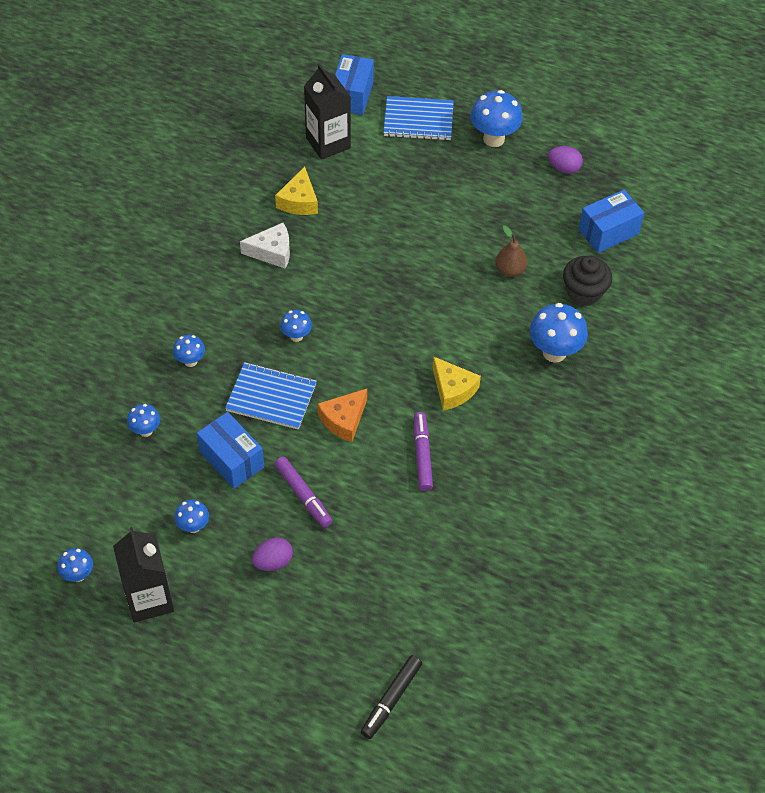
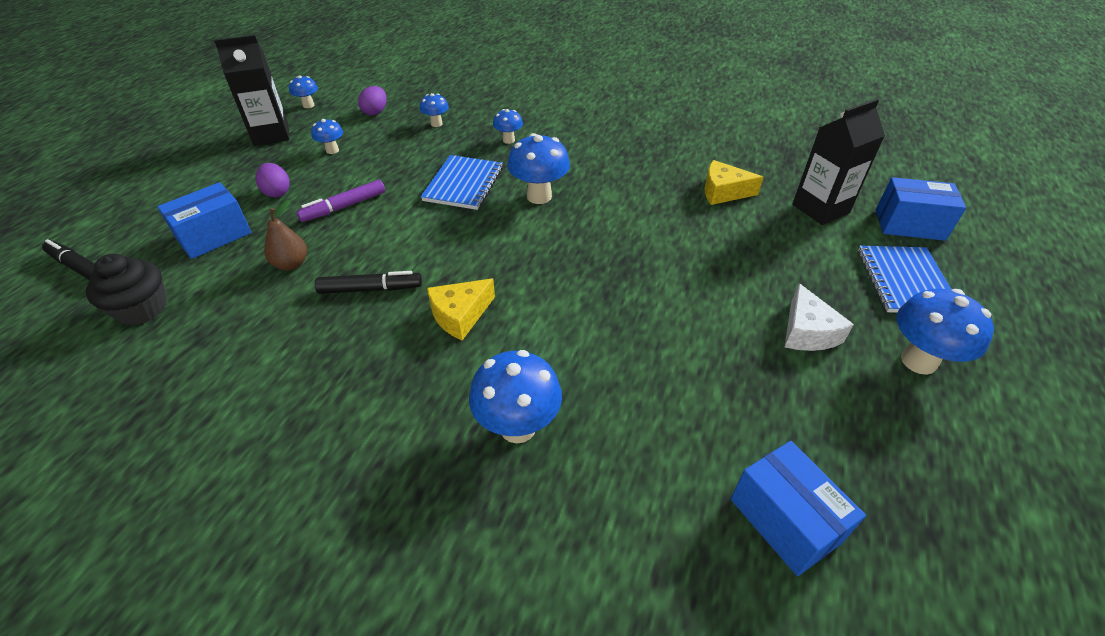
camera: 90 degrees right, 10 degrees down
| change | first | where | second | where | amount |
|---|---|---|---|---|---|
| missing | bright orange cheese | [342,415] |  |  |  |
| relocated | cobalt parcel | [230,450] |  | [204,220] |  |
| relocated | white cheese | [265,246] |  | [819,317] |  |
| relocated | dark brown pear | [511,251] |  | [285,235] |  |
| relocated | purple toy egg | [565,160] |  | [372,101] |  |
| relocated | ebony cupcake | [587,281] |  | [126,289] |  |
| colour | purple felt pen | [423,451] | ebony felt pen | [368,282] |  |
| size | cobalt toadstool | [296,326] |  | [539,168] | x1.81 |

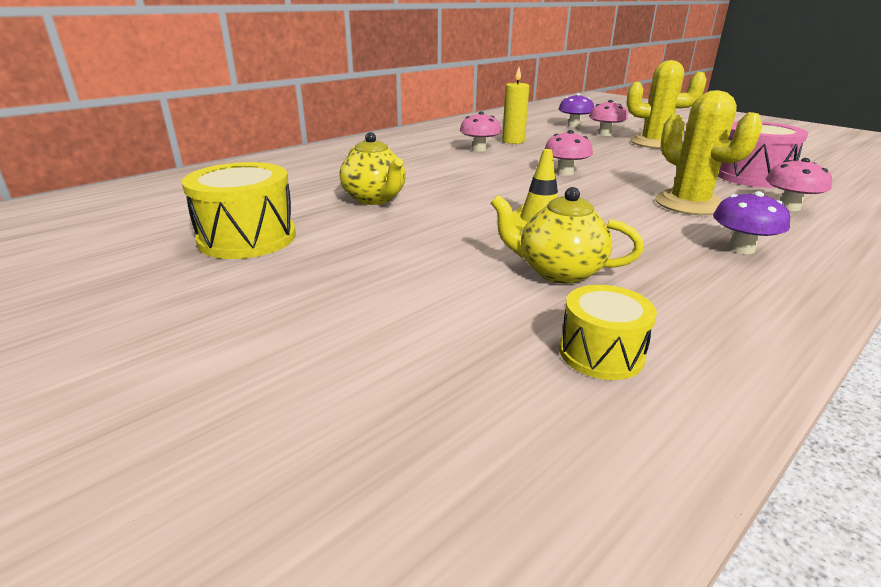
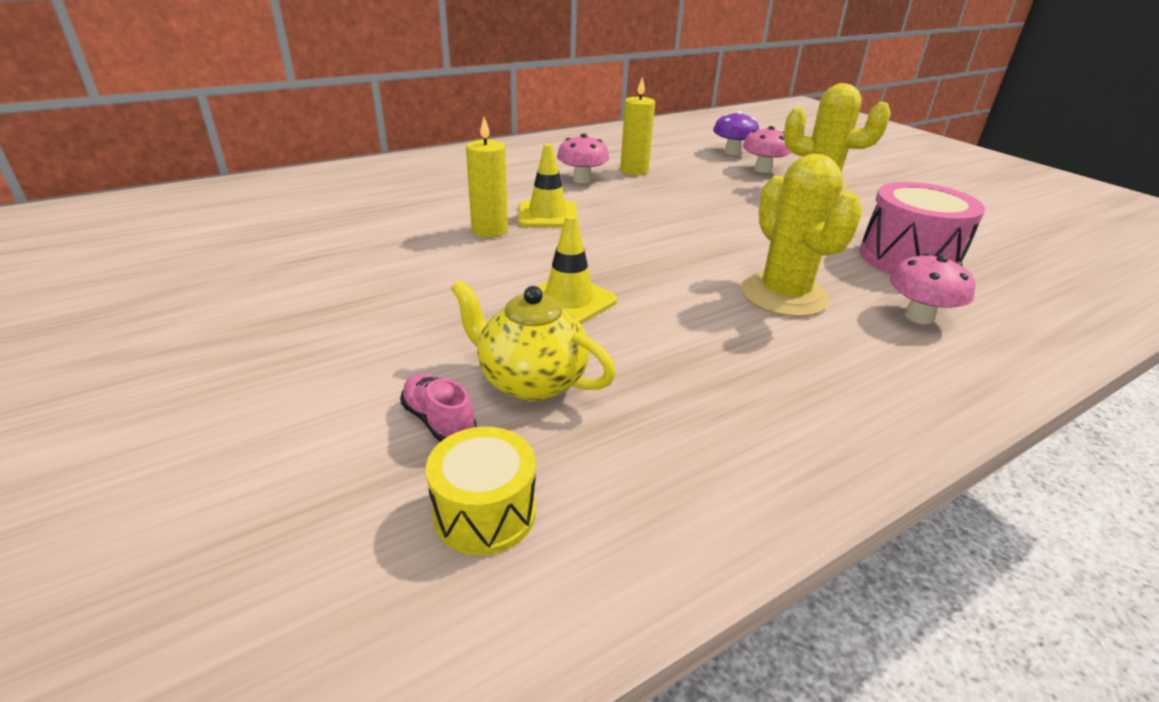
camera: 10 degrees right, 5 degrees up
| change | first | where | second | where | amount |
|---|---|---|---|---|---|
| missing | golden drum | [239,210] |  |  |  |
| missing | golden china teapot | [373,168] |  |  |  |
| missing | pink toadstool | [569,153] |  |  |  |
| missing | purple toadstool | [751,222] |  |  |  |
| appeared |  |  | pink shoe | [438,407] |  |
| appeared |  |  | golden candle | [487,177] |  |
| appeared |  |  | golden traffic cone | [548,185] |  |

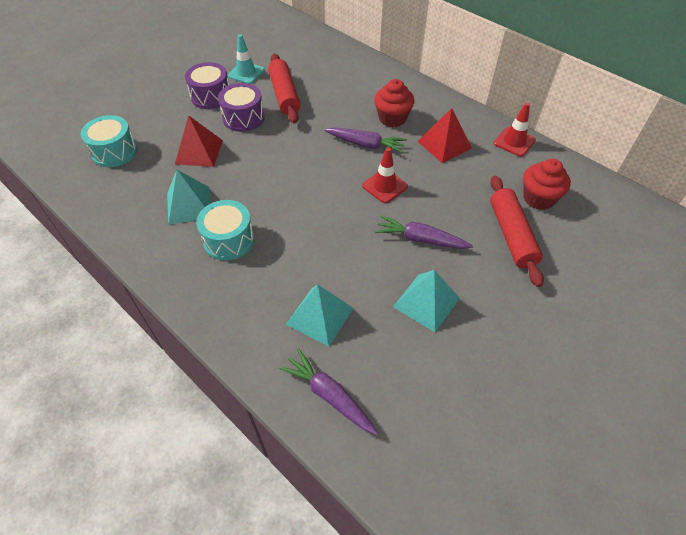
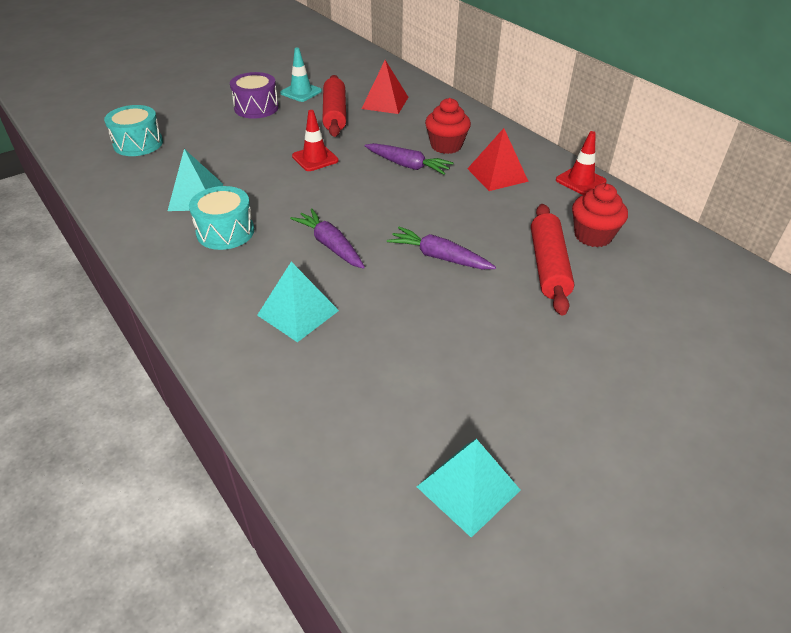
camera: 10 degrees right, 10 degrees down
| change | first | where | second | where | amount |
|---|---|---|---|---|---|
| missing | purple drum | [241,107] |  |  |  |
| relocated | red pyramid | [199,141] |  | [384,87] |  |
| relocated | purple root vegetable | [328,392] |  | [327,238] |  |
| relocated | red traffic cone | [385,175] |  | [315,140] |  |
| relocated | turquoise pyramid | [426,301] |  | [469,488] |  |

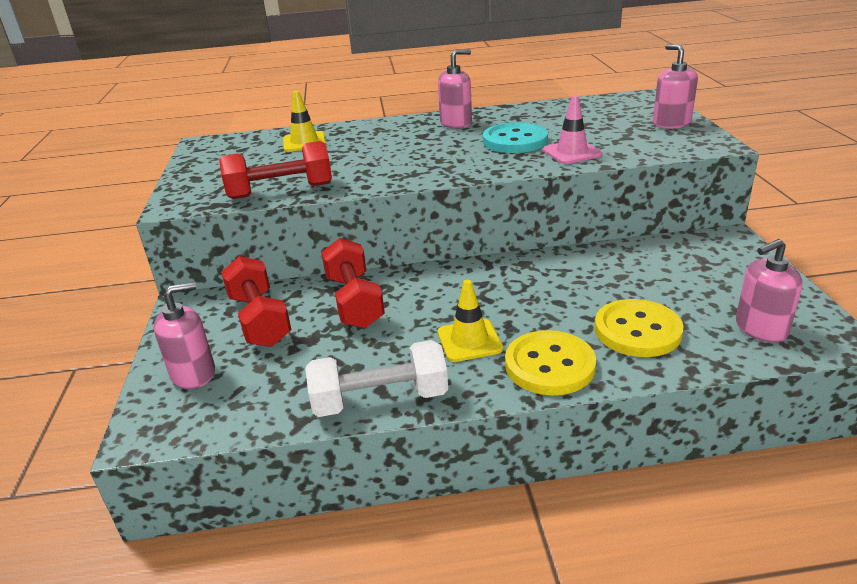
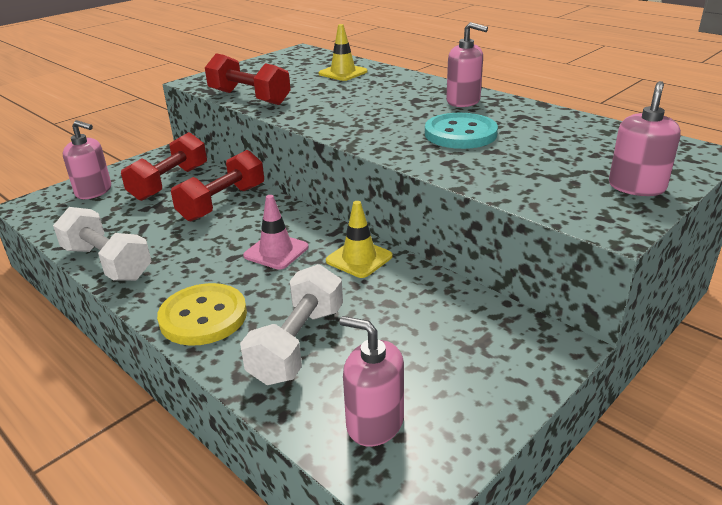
camera: 50 degrees right, 0 degrees up
| change | first | where | second | where | amount |
|---|---|---|---|---|---|
| relocated | golden traffic cone | [470,321] |  | [359,239] |  |
| relocated | pink traffic cone | [572,129] |  | [276,232] |  |
| exchanged | golden button | [639,328] | white hand weight | [291,324] |  |

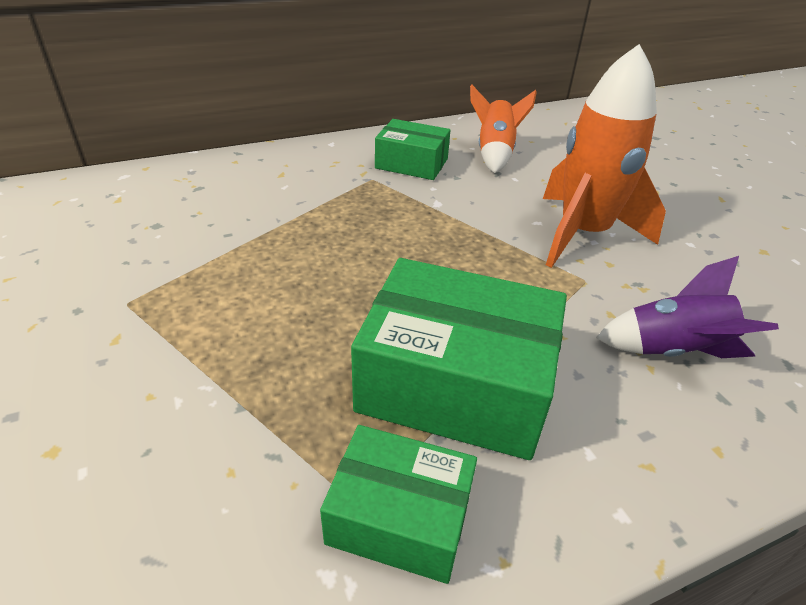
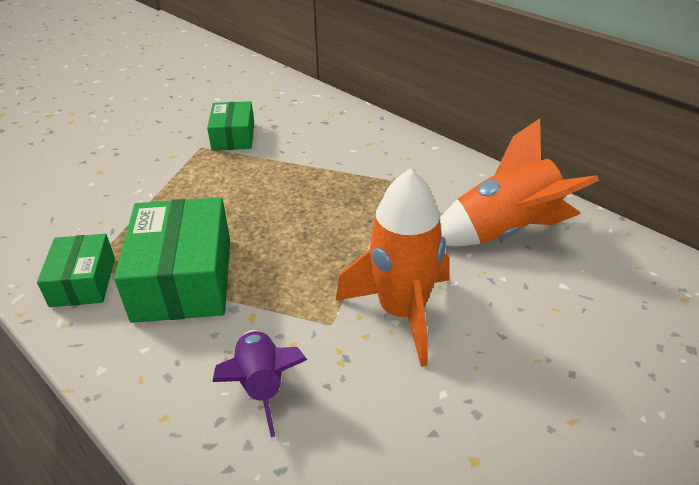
camera: 70 degrees right, 0 degrees up
| change | first | where | second | where | amount |
|---|---|---|---|---|---|
| relocated | leaf-green parcel | [413,149] |  | [230,126] |  |
| size | bright orange spaceship | [503,129] |  | [519,182] | x1.61 |

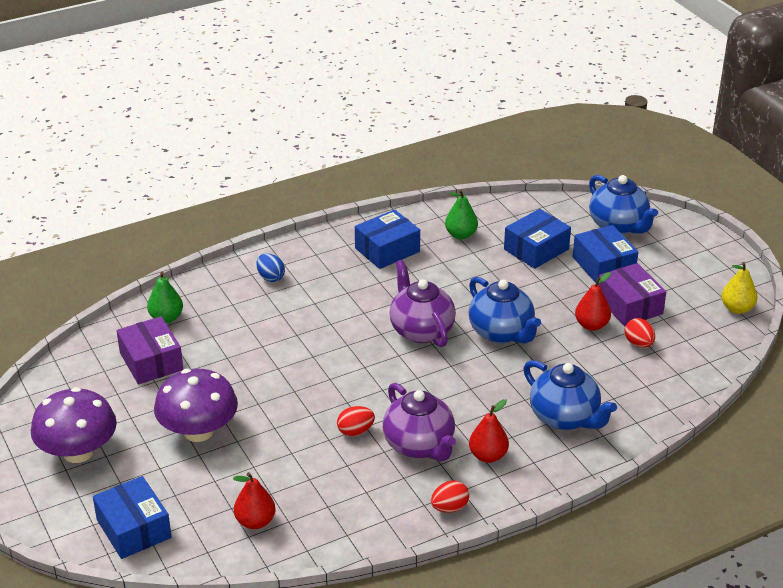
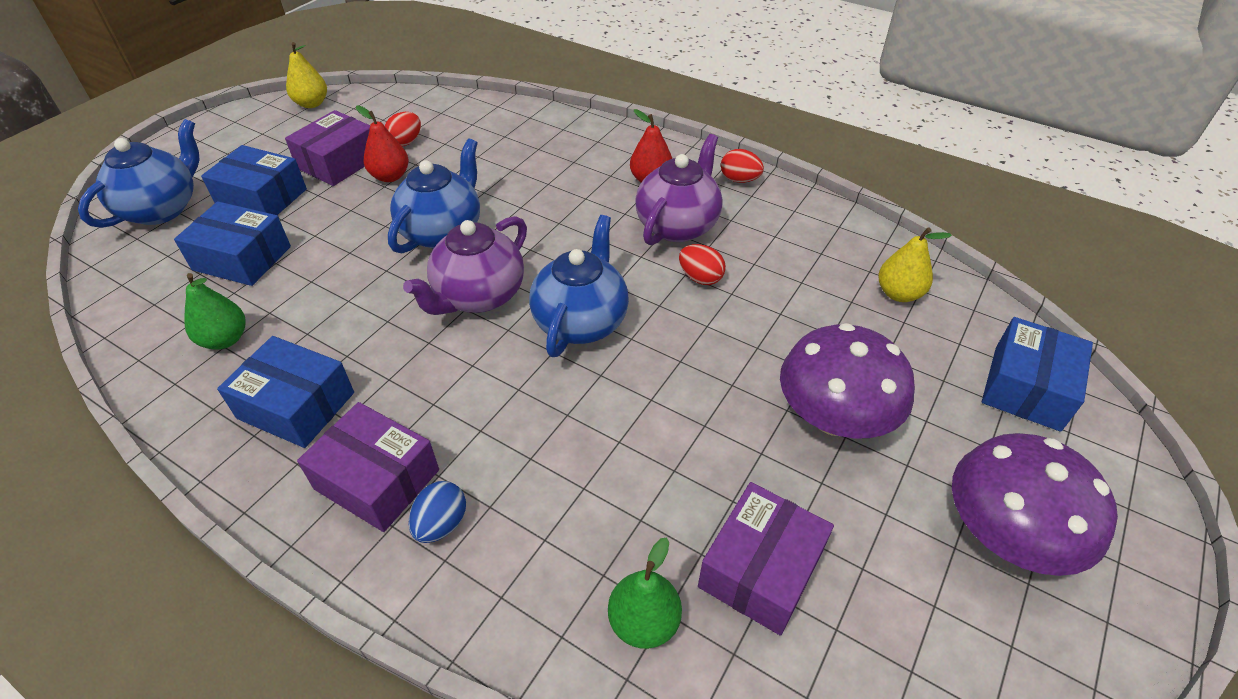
camera: 120 degrees left, 10 degrees up
| change | first | where | second | where | amount |
|---|---|---|---|---|---|
| appeared |  |  | purple parcel | [368,467] |  |
| relocated | cobalt china teapot | [570,395] |  | [579,286] |  |
| colour | red pear | [254,500] | golden pear | [915,264] |  |
| spun | cobalt parcel | [605,254] |  | [254,180] | 75 degrees clockwise |

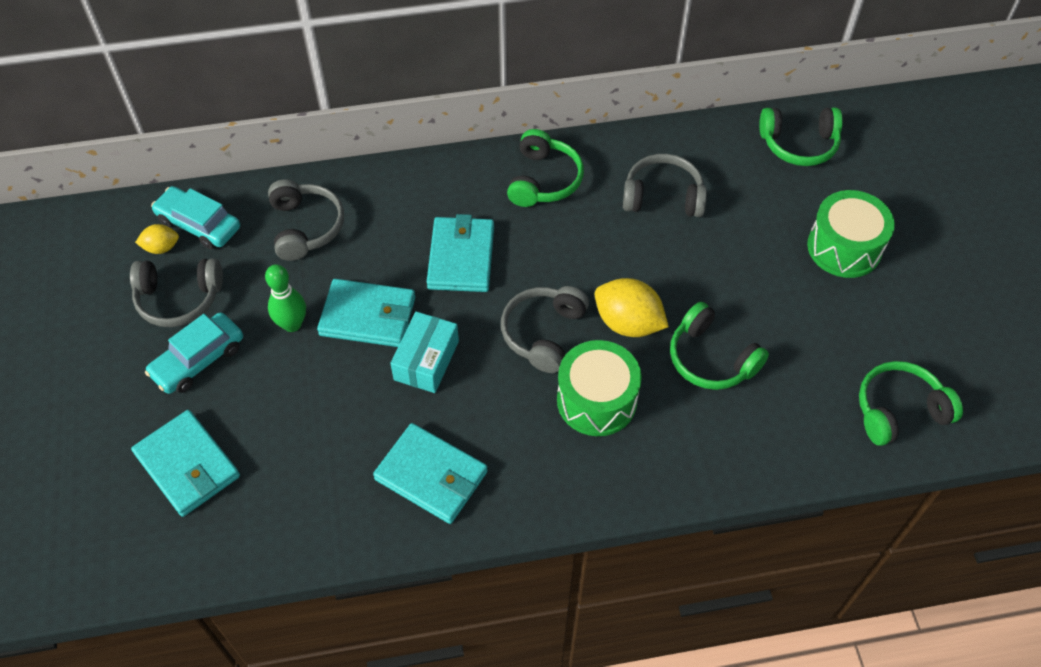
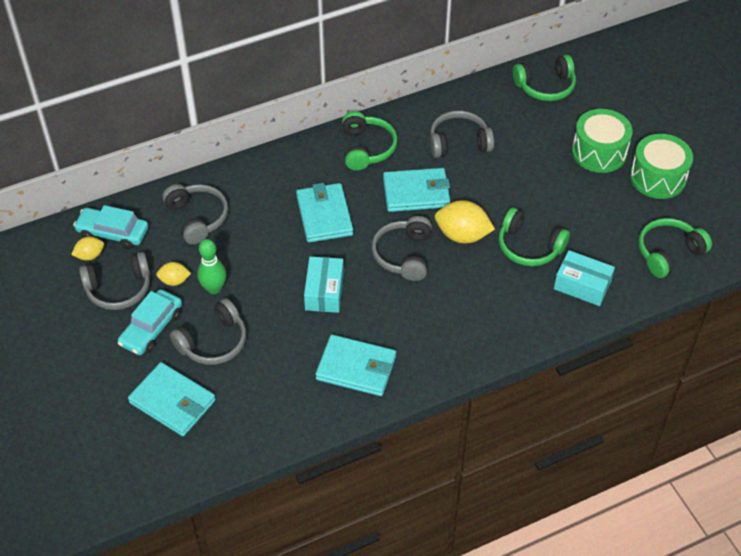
camera: 15 degrees left, 5 degrees down
| change | first | where | second | where | amount |
|---|---|---|---|---|---|
| appeared |  |  | golden lemon | [173,274] |  |
| appeared |  |  | ash-grey over-ear headphones | [208,331] |  |
| appeared |  |  | turquoise parcel | [584,278] |  |
| relocated | turquoise billfold | [366,313] |  | [416,190] |  |
| relocated | leaf-green drum | [599,388] |  | [661,166] |  |

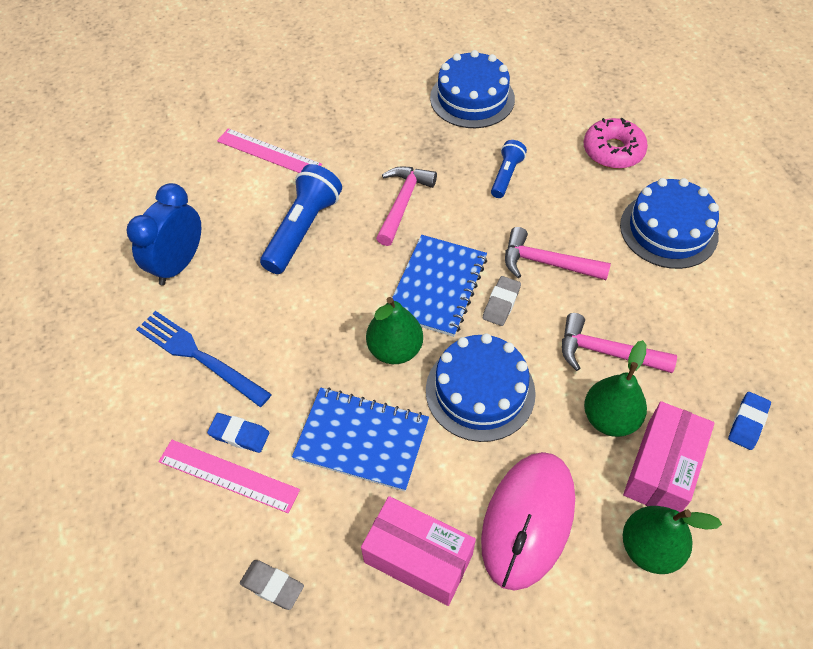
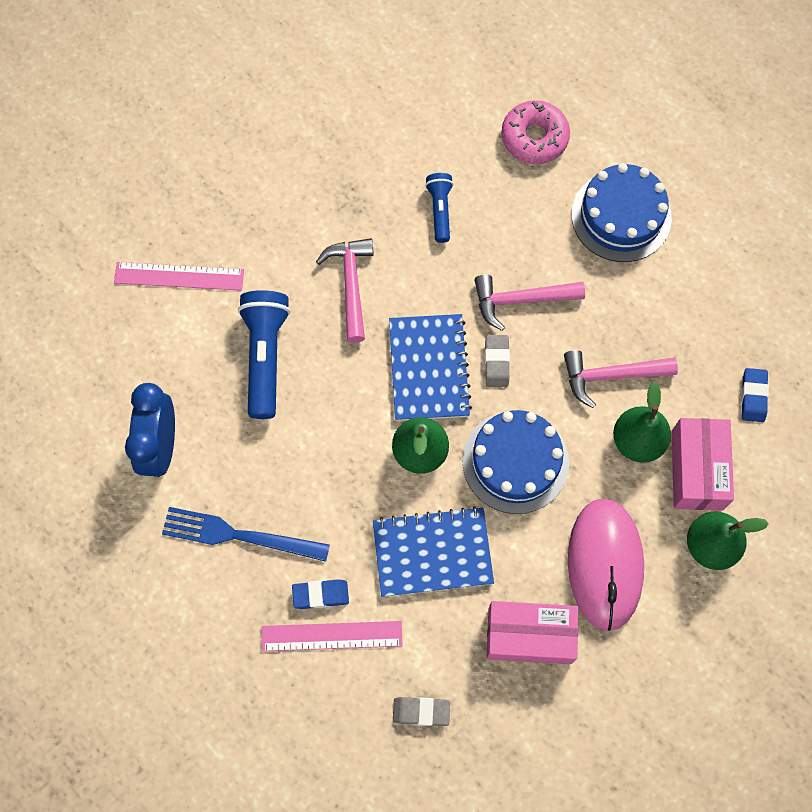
camera: 25 degrees left, 15 degrees up
| change | first | where | second | where | amount |
|---|---|---|---|---|---|
| missing | cobalt gateau | [472,89] |  |  |  |

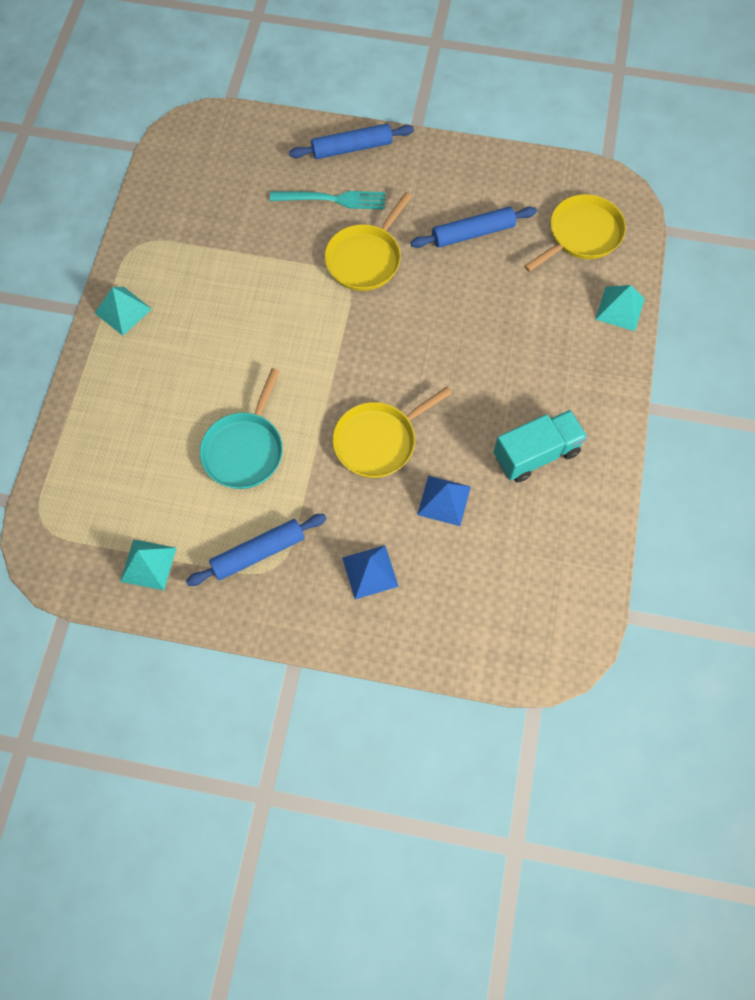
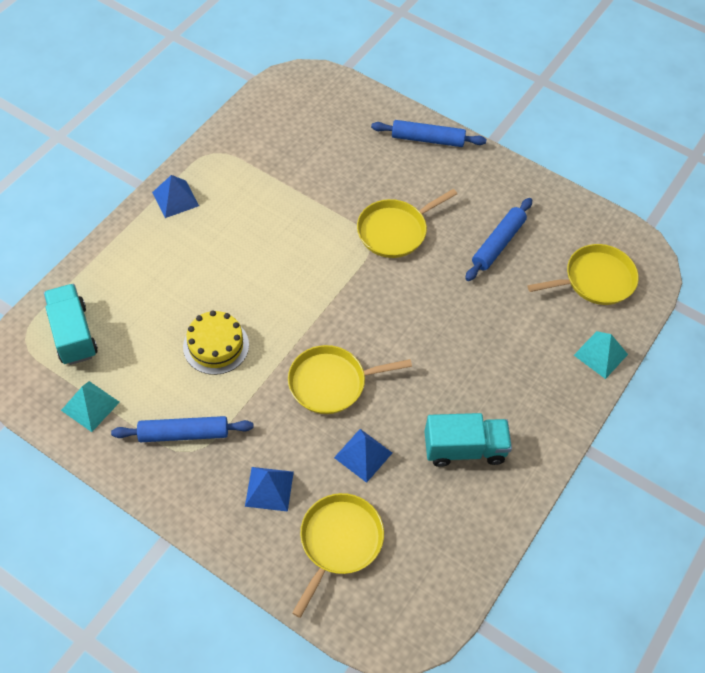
camera: 20 degrees right, 10 degrees down
| change | first | where | second | where | amount |
|---|---|---|---|---|---|
| missing | turquoise fork | [327,200] |  |  |  |
| appeared |  |  | turquoise lorry | [71,324] |  |
| appeared |  |  | golden pan | [338,555] |  |
| exchanged | turquoise pan | [241,428] | golden gateau | [216,342] |  |
| colour | turquoise pyramid | [123,311] | cobalt pyramid | [175,196] |  |
| spun | cobalt rolling pin | [473,227] |  | [498,239] | 60 degrees counterclockwise |

